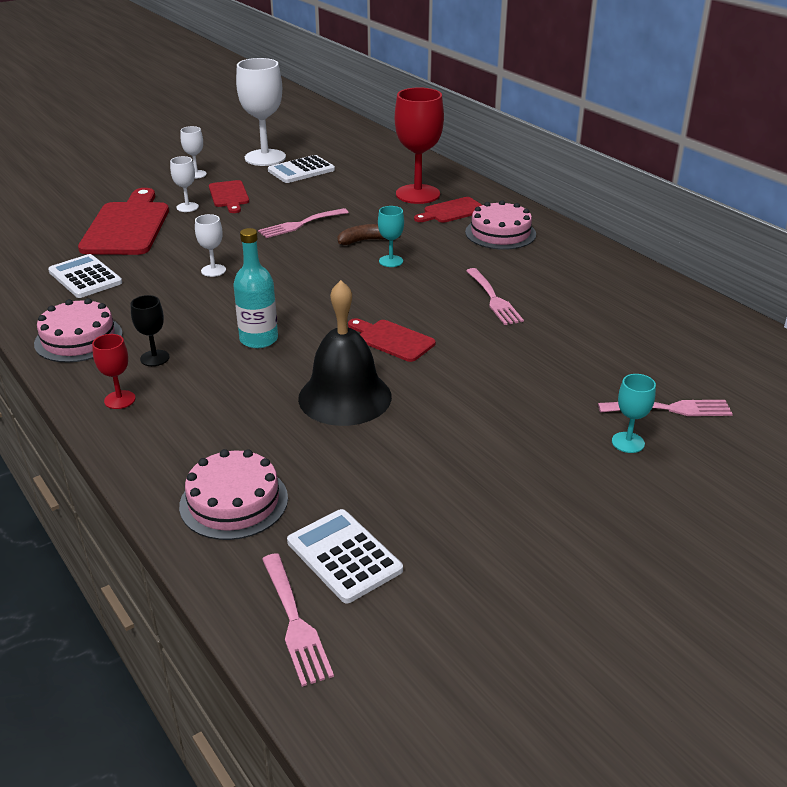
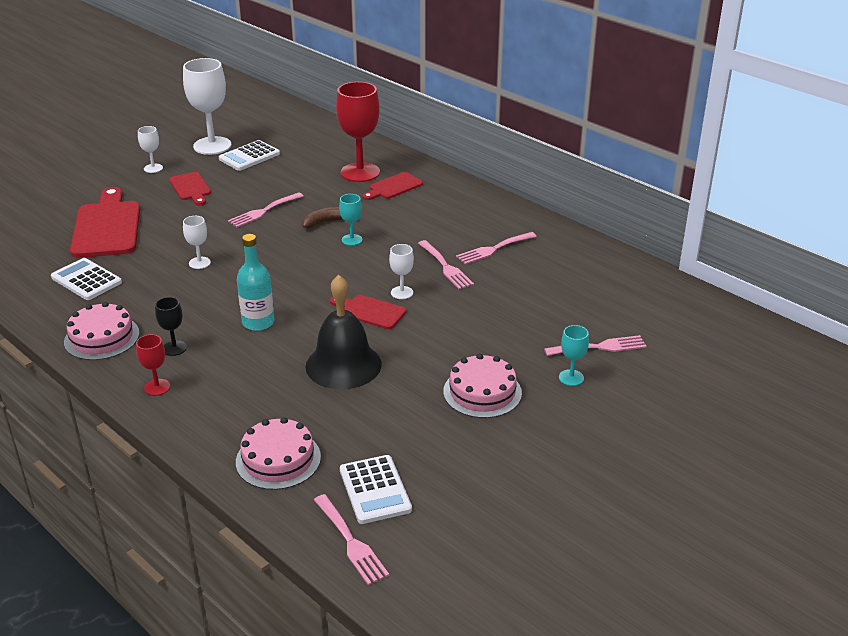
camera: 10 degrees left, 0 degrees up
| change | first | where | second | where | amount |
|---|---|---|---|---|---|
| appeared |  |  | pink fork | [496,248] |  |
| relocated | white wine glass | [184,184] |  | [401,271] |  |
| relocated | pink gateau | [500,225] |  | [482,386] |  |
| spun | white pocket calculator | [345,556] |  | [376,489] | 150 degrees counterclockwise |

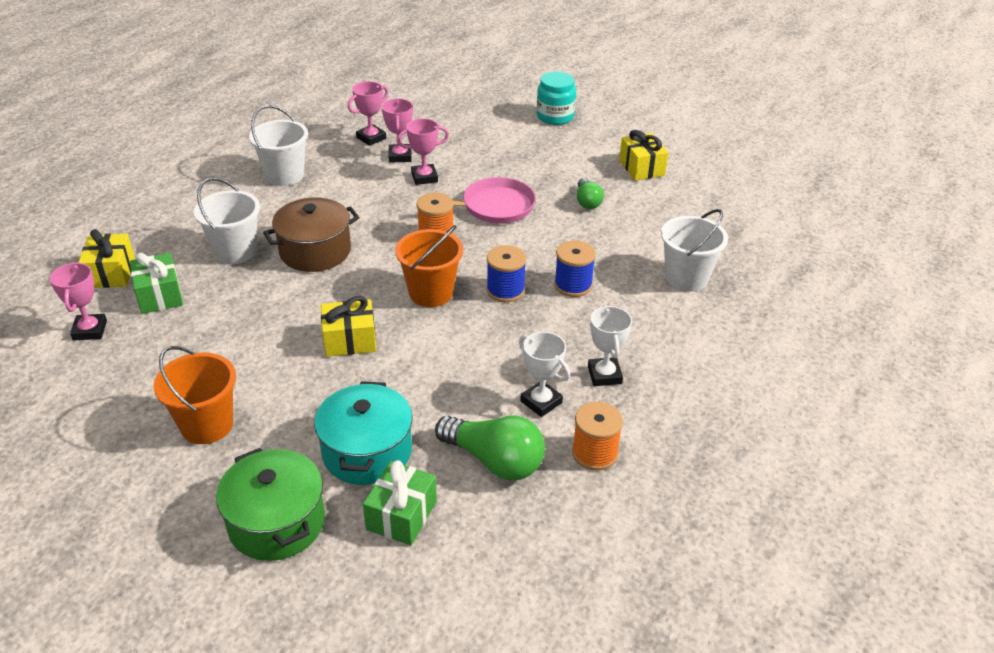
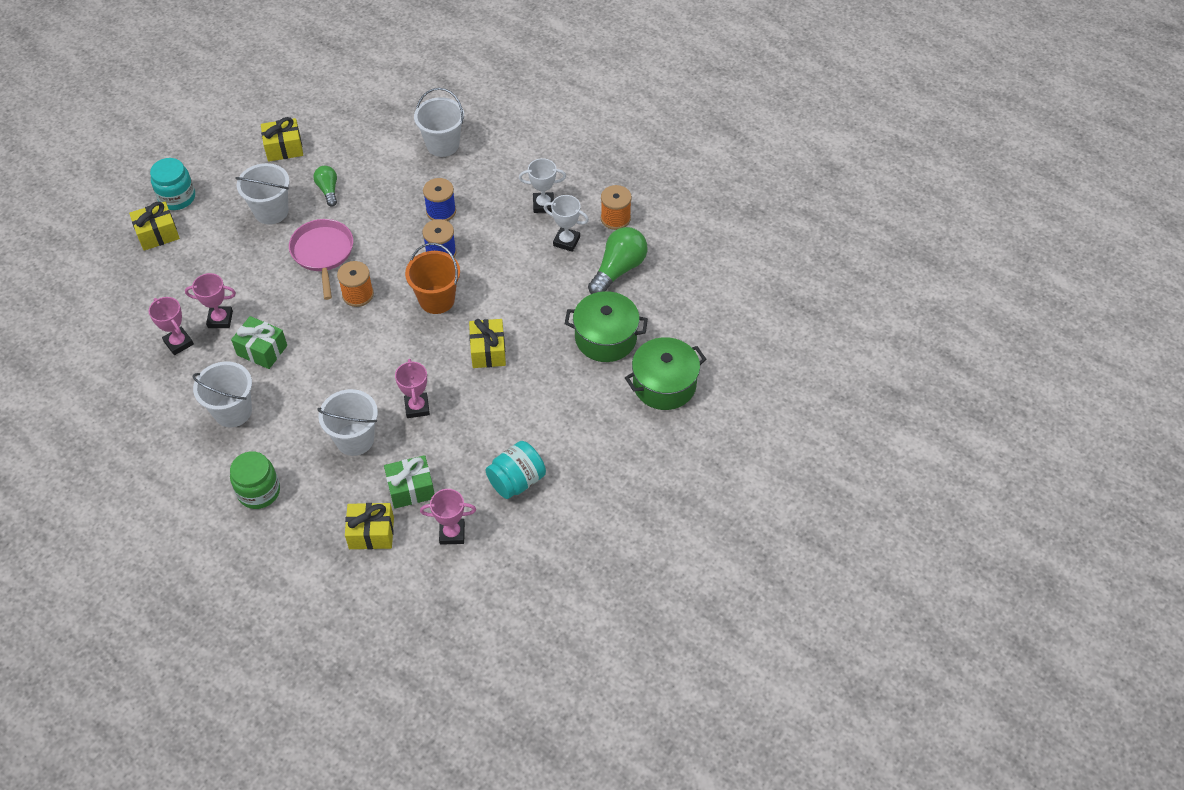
camera: 85 degrees left, 15 degrees up
| change | first | where | second | where | amount |
|---|---|---|---|---|---|
| missing | bright orange bucket | [194,395] |  |  |  |
| missing | dark brown pot | [311,235] |  |  |  |
| appeared |  |  | golden gift | [154,226] |  |
| appeared |  |  | leaf-green jar | [255,480] |  |
| appeared |  |  | white bucket | [262,194] |  |
| appeared |  |  | turquoise jar | [516,470] |  |
| relocated | leaf-green gift | [400,502] |  | [259,342] |  |
| relocated | pink prize cup | [423,151] |  | [412,388] |  |
| colour | turquoise pot | [363,433] | leaf-green pot | [606,326] |  |
| spun | white prize cup | [544,374] |  | [566,223] | 60 degrees clockwise |
| spun | leaf-green lightbulb | [590,193] |  | [325,186] | 105 degrees counterclockwise |

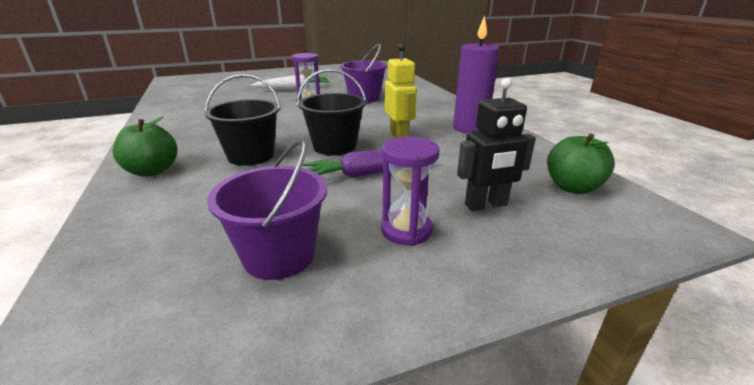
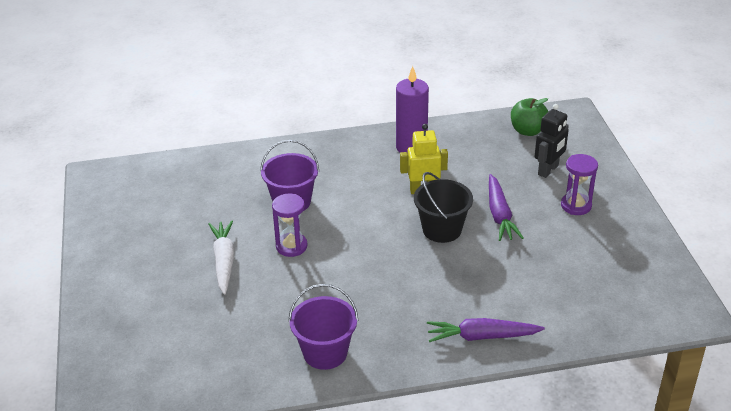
camera: 80 degrees left, 10 degrees up
| change | first | where | second | where | amount |
|---|---|---|---|---|---|
| missing | ebony bucket | [243,120] |  |  |  |
| relocated | purple bucket | [267,210] |  | [323,327] |  |
| exchanged | leaf-green apple | [145,146] | purple root vegetable | [486,330] |  |
| spun | ebony robot | [496,144] |  | [551,141] | 45 degrees clockwise |

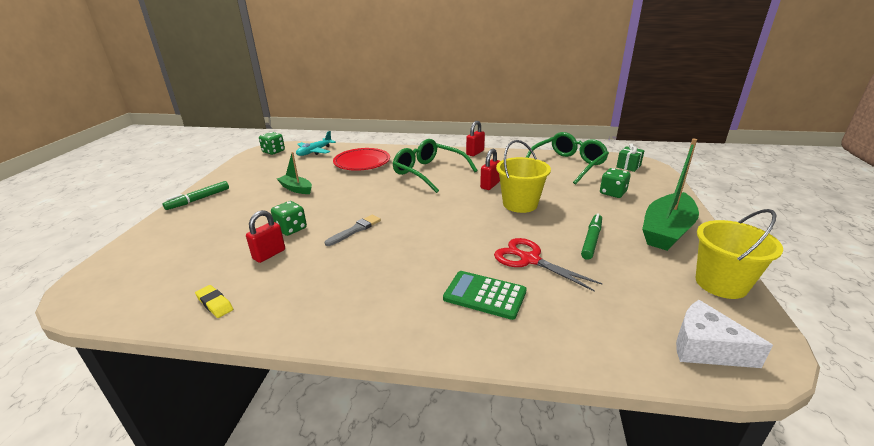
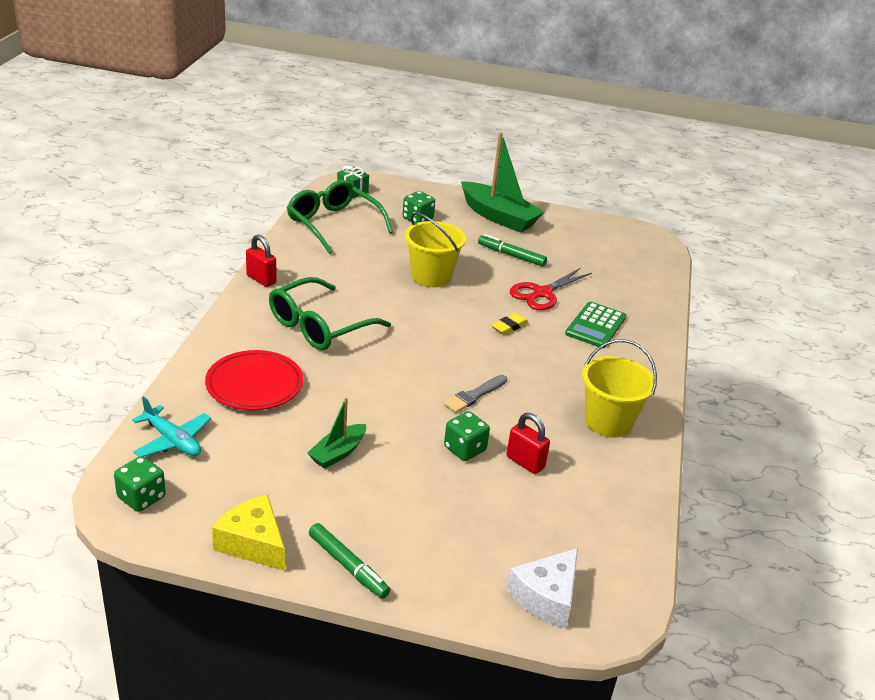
camera: 90 degrees left, 5 degrees up
| change | first | where | second | where | amount |
|---|---|---|---|---|---|
| missing | red padlock | [490,169] |  |  |  |
| appeared |  |  | golden cheese | [248,532] |  |
| relocated | golden pencil eraser | [214,301] |  | [510,324] |  |
| relocated | white cheese | [724,334] |  | [542,588] |  |
| relocated | golden bucket | [739,254] |  | [619,388] |  |
| spun | ash-grey paintbrush | [353,230] |  | [475,394] | 90 degrees counterclockwise |

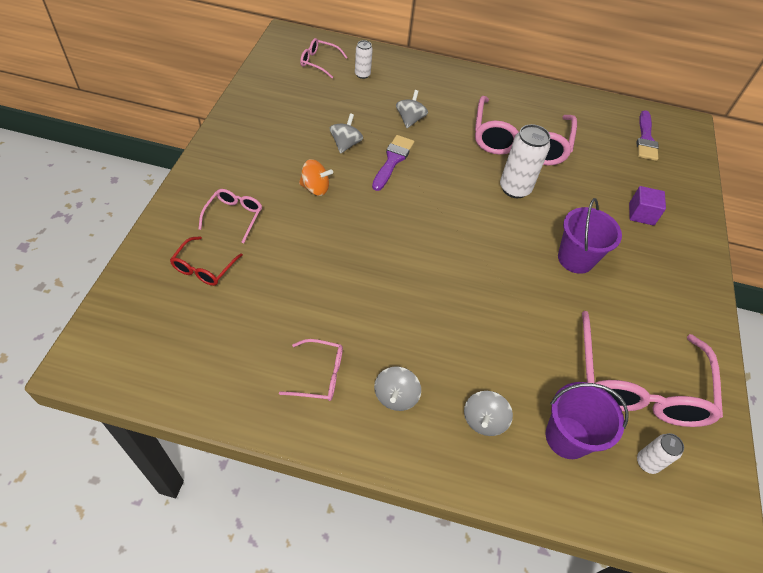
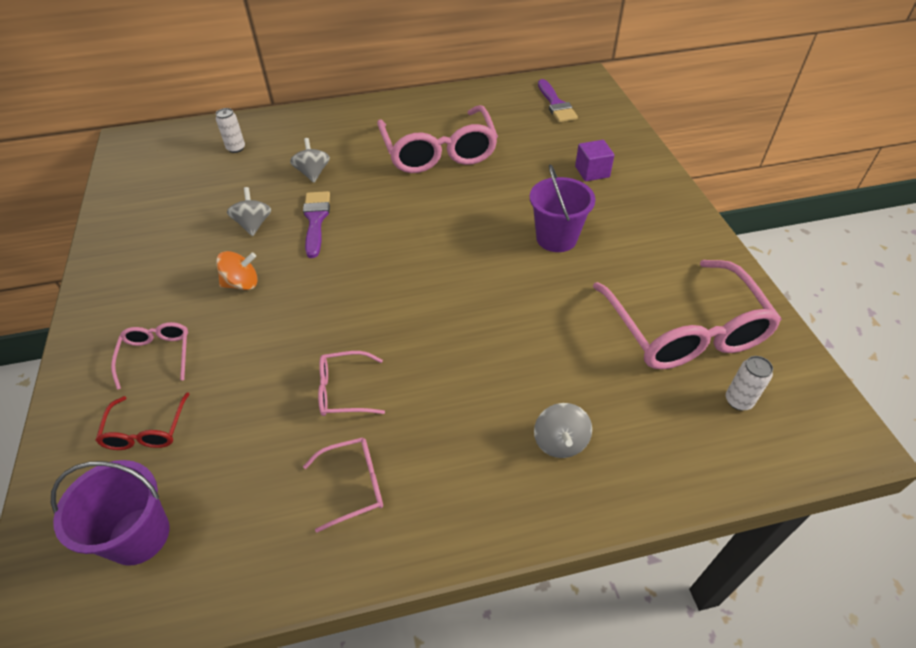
camera: 20 degrees left, 5 degrees down
| change | first | where | second | where | amount |
|---|---|---|---|---|---|
| missing | ash-grey whirligig | [397,389] |  |  |  |
| missing | white can | [525,161] |  |  |  |
| relocated | pink spectacles | [324,58] |  | [351,383] |  |
| relocated | purple bucket | [587,420] |  | [110,513] |  |

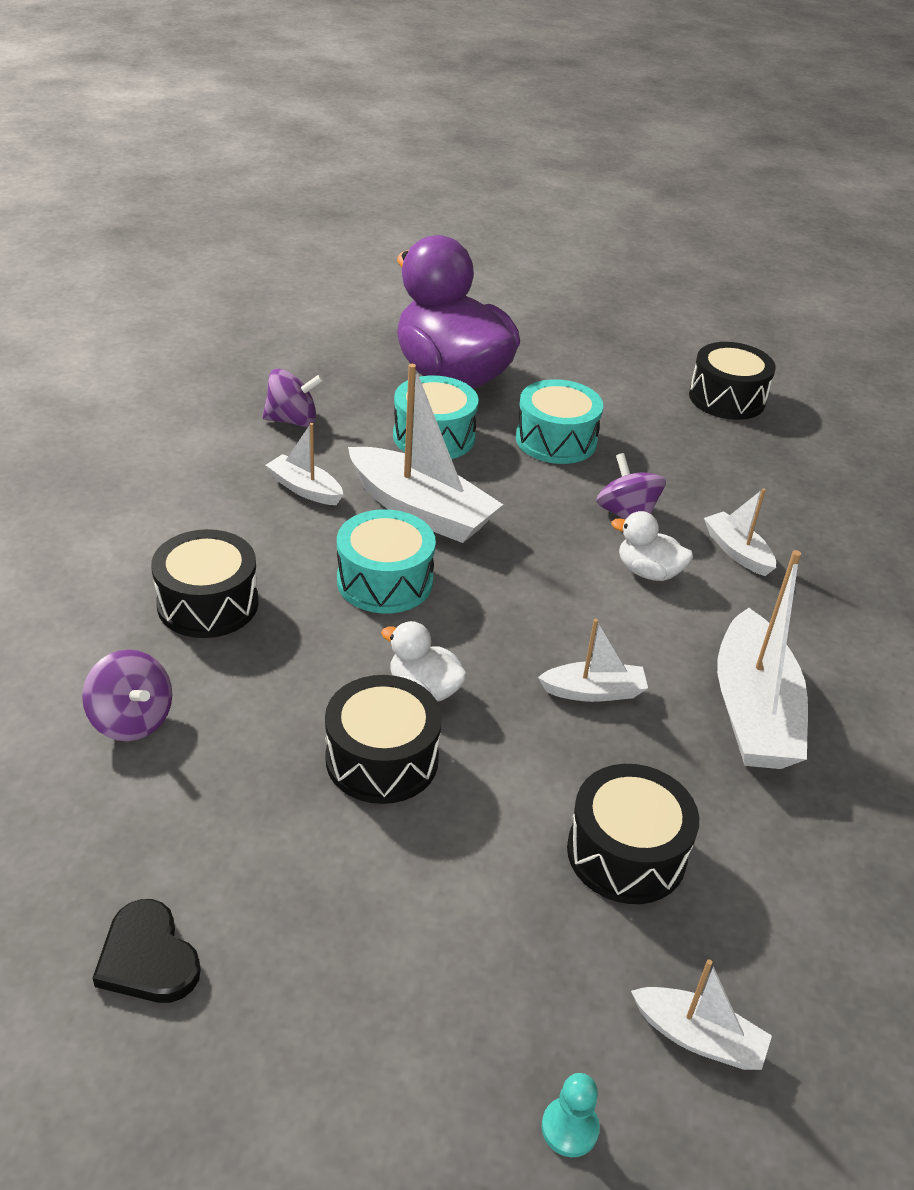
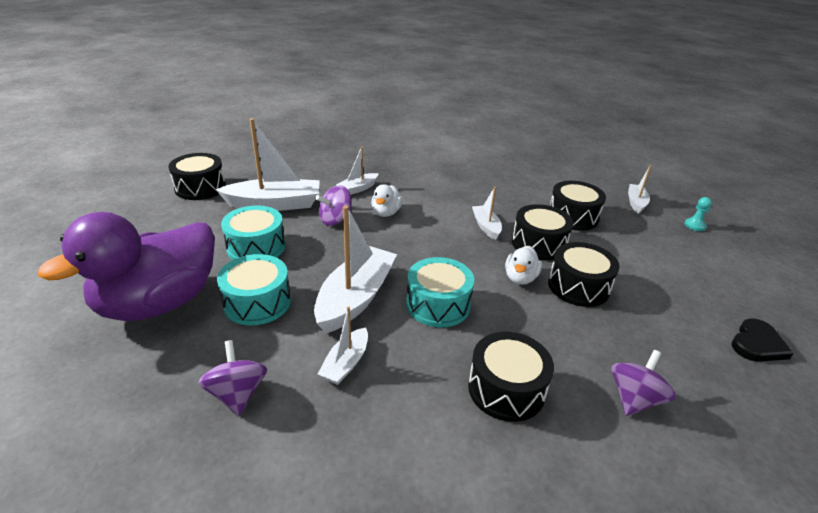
camera: 100 degrees left, 5 degrees down
| change | first | where | second | where | amount |
|---|---|---|---|---|---|
| appeared |  |  | ebony drum | [543,232] |  |
| relocated | white sailboat | [762,659] |  | [267,164] |  |

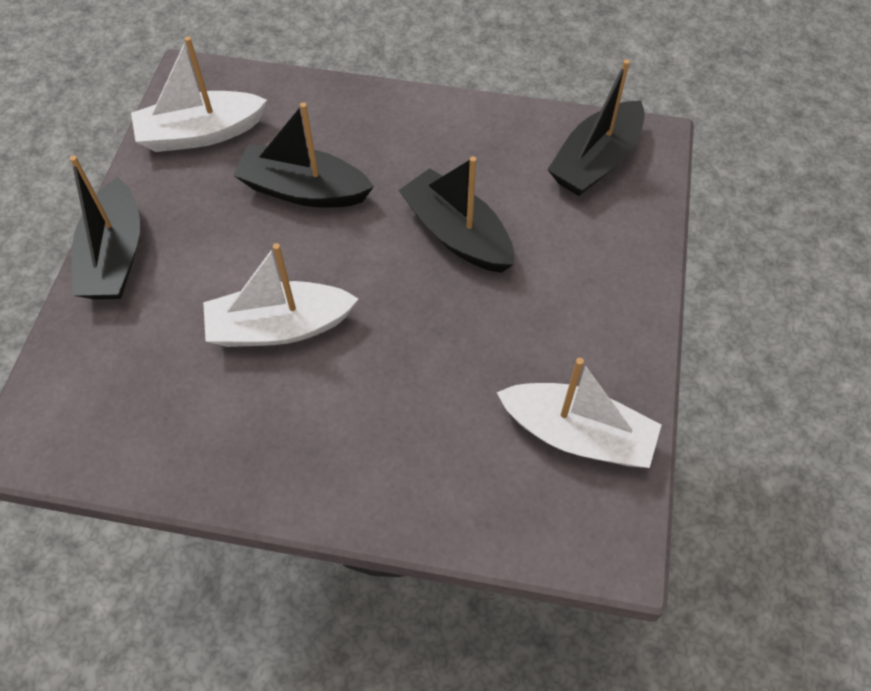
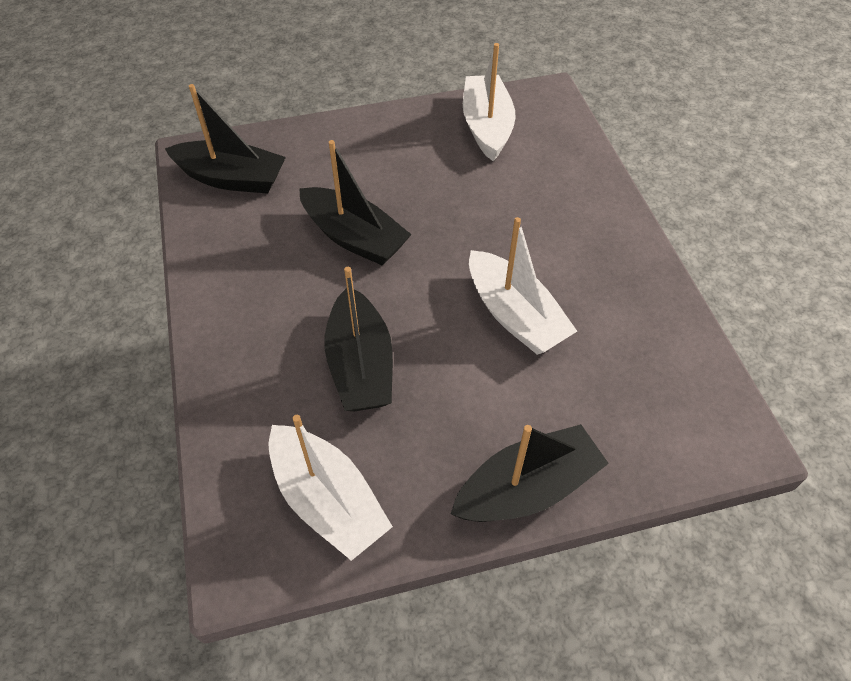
camera: 115 degrees left, 5 degrees down
| change | first | where | second | where | amount |
|---|---|---|---|---|---|
| spun | ebony sailboat | [456,214] |  | [355,202] | 75 degrees counterclockwise |

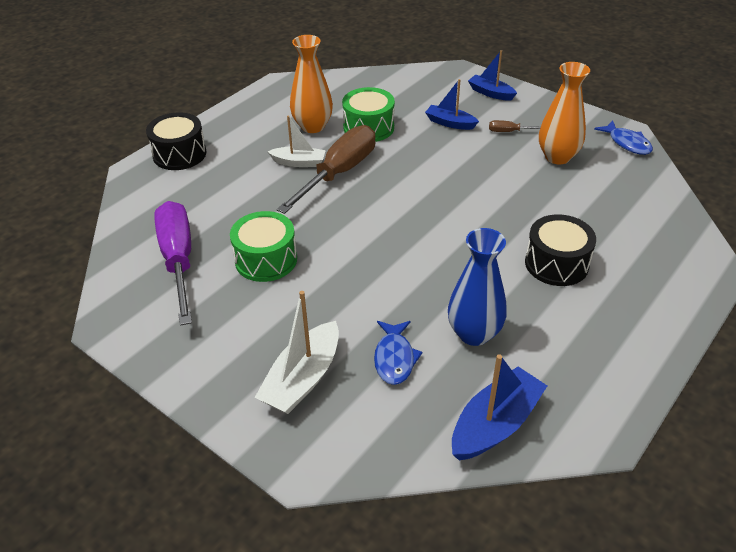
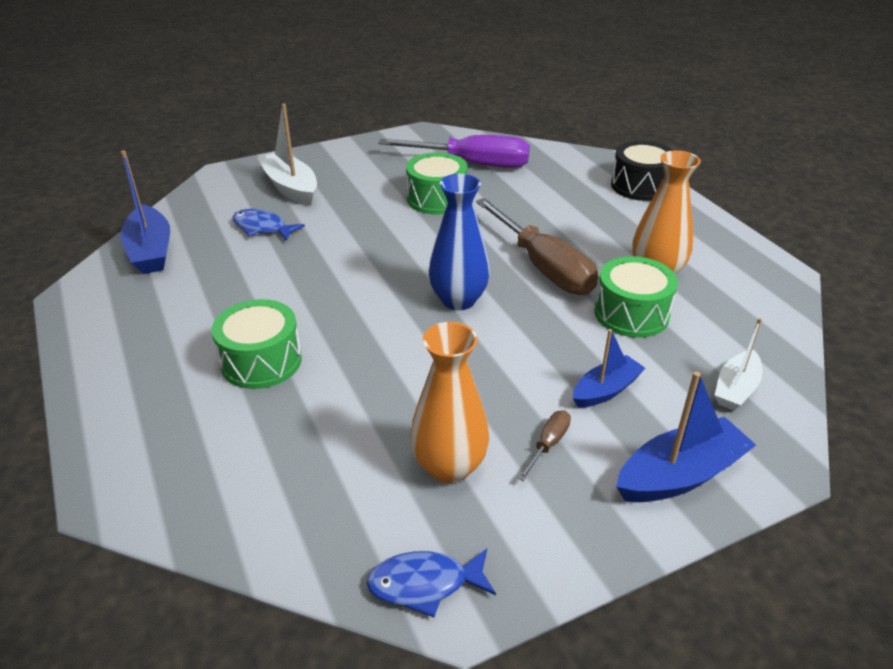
camera: 115 degrees right, 5 degrees down
| change | first | where | second | where | amount |
|---|---|---|---|---|---|
| relocated | white sailboat | [296,141] |  | [738,364] |  |
| relocated | cobalt vase | [477,287] |  | [459,242] |  |
| colour | ebony drum | [560,250] | leaf-green drum | [256,344] |  |
| size | cobalt sailboat | [492,75] |  | [686,436] | x1.55 |

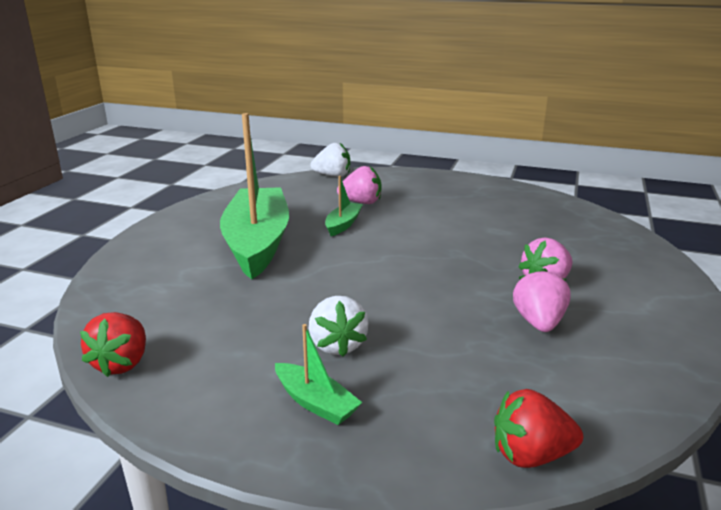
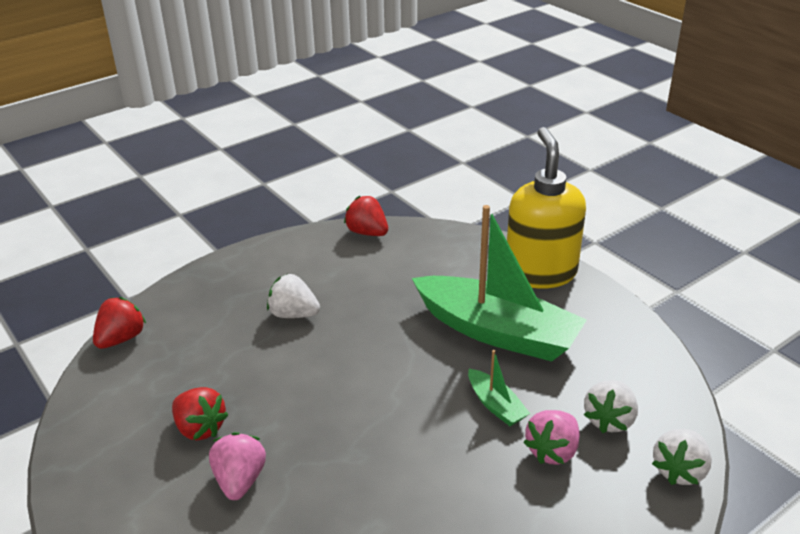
camera: 125 degrees right, 10 degrees up
| change | first | where | second | where | amount |
|---|---|---|---|---|---|
| missing | leaf-green sailboat | [319,374] |  |  |  |
| appeared |  |  | golden soap pump | [546,208] |  |
| appeared |  |  | white berry | [611,406] |  |
| colour | pink berry | [542,300] | red berry | [200,413] |  |

